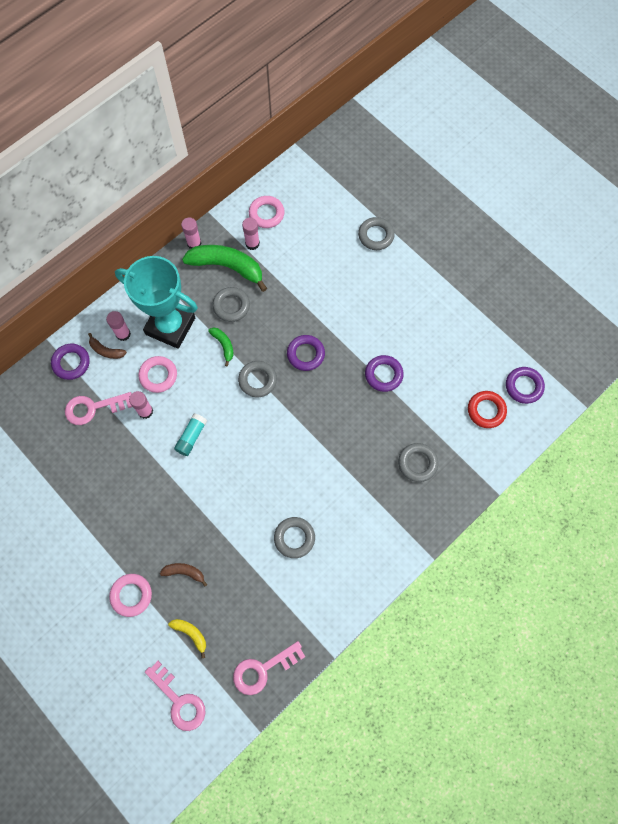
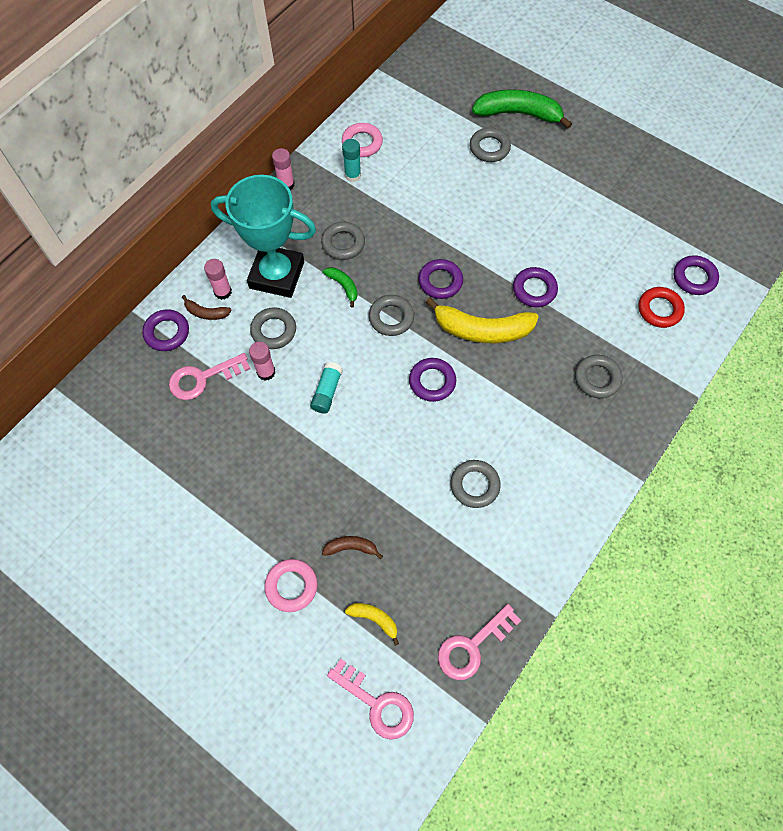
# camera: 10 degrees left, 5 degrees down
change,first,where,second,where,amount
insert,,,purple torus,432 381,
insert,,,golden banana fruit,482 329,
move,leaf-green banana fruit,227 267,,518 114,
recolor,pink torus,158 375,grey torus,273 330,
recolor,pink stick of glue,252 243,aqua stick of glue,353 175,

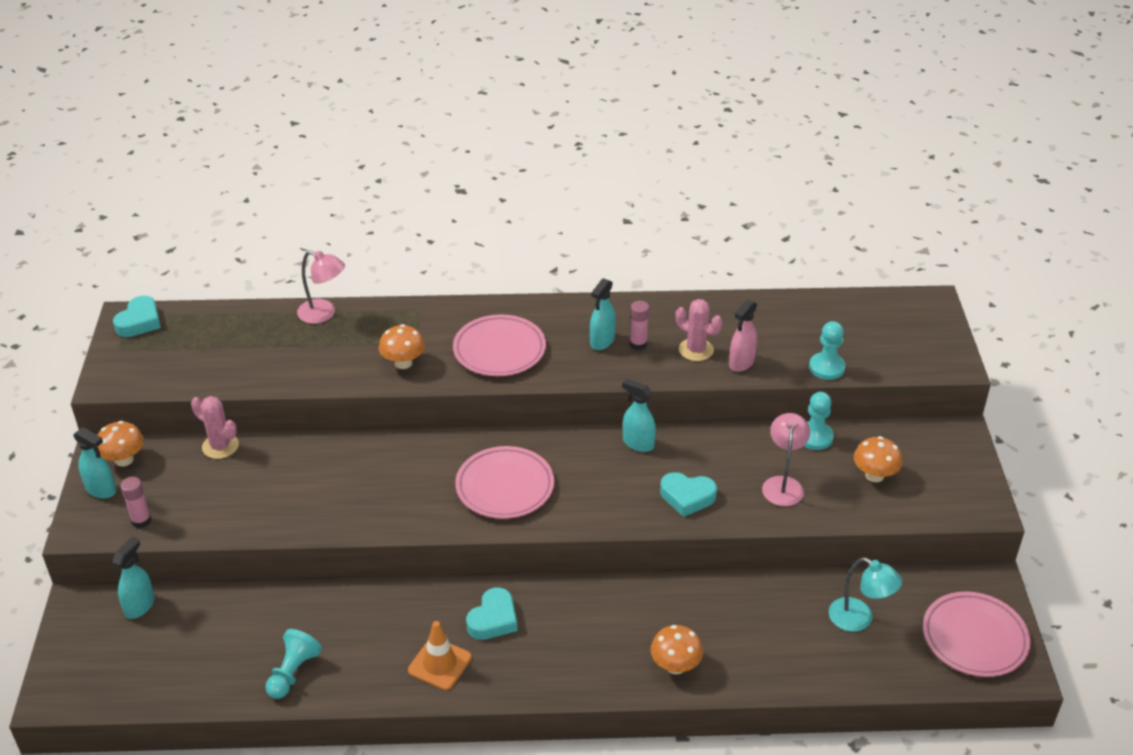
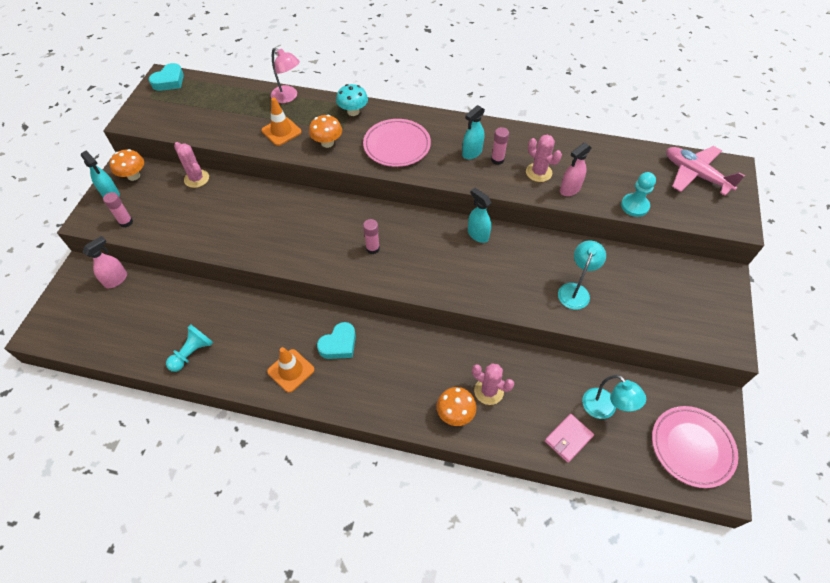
# camera: 15 degrees right, 15 degrees up
change,first,where,second,where,amount
delete,aqua love heart,687 497,,,
delete,aqua chess pawn,815 437,,,
delete,bright orange mushroom,874 475,,,
insert,,,bright orange safety cone,281 131,
insert,,,aqua mushroom,353 112,
insert,,,pink saguaro cactus,488 391,
insert,,,pink card wallet,568 439,
insert,,,pink aeroplane,695 175,
replace,pink flat dish,505 486,pink stick of glue,372 248,
recolor,aqua spray bottle,140 606,pink spray bottle,116 280,
recolor,pink reading lamp,783 484,aqua reading lamp,575 290,

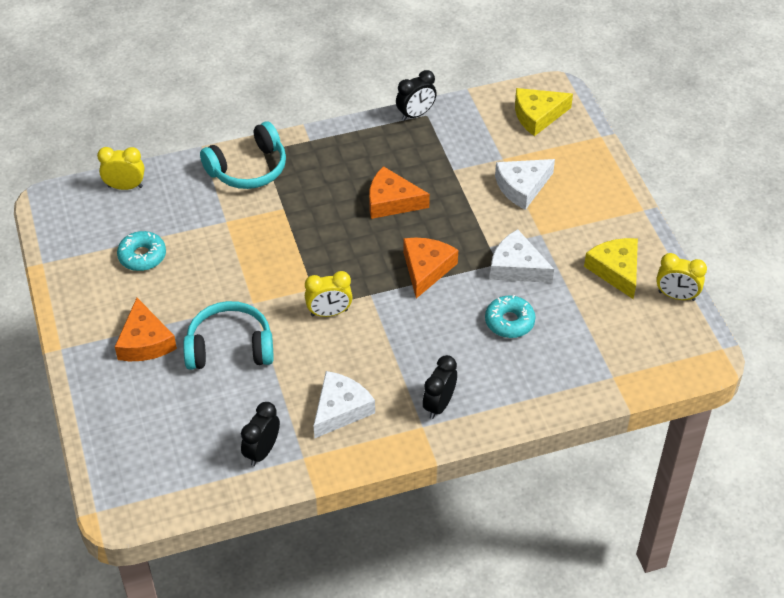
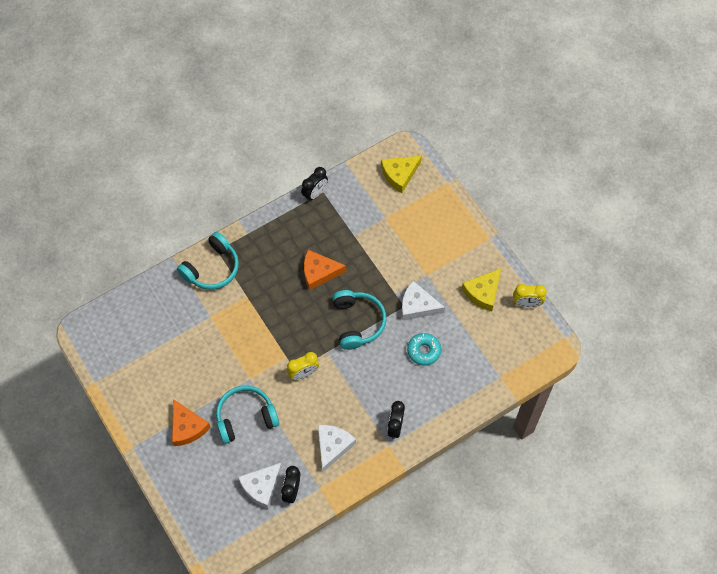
# camera: 15 degrees left, 15 degrees up
change,first,where,second,where,amount
delete,golden bedside clock,125 187,,,
delete,aqua glazed donut,142 256,,,
move,pure white piece of cheese,522 187,,261 487,
replace,bright orange piece of cheese,426 269,aqua headset,358 322,
rotate,golden piece of cheese,616 270,,483 292,105 degrees counterclockwise

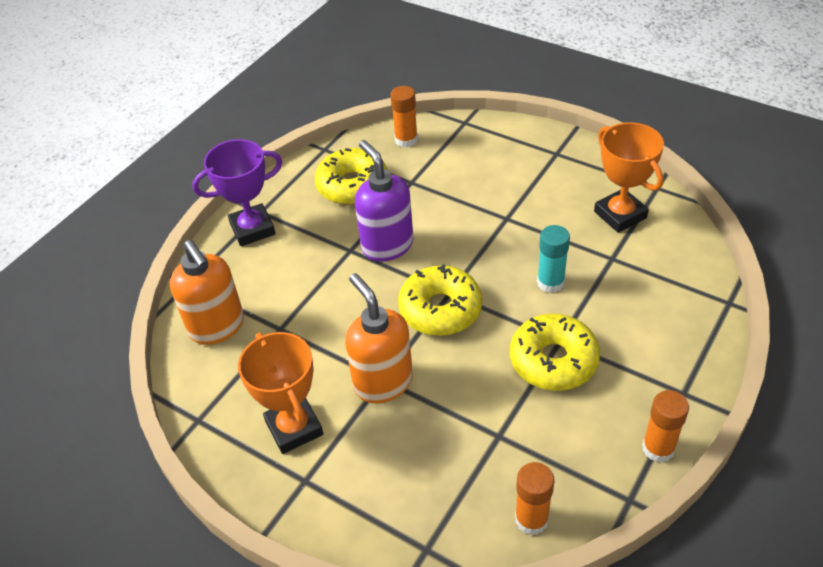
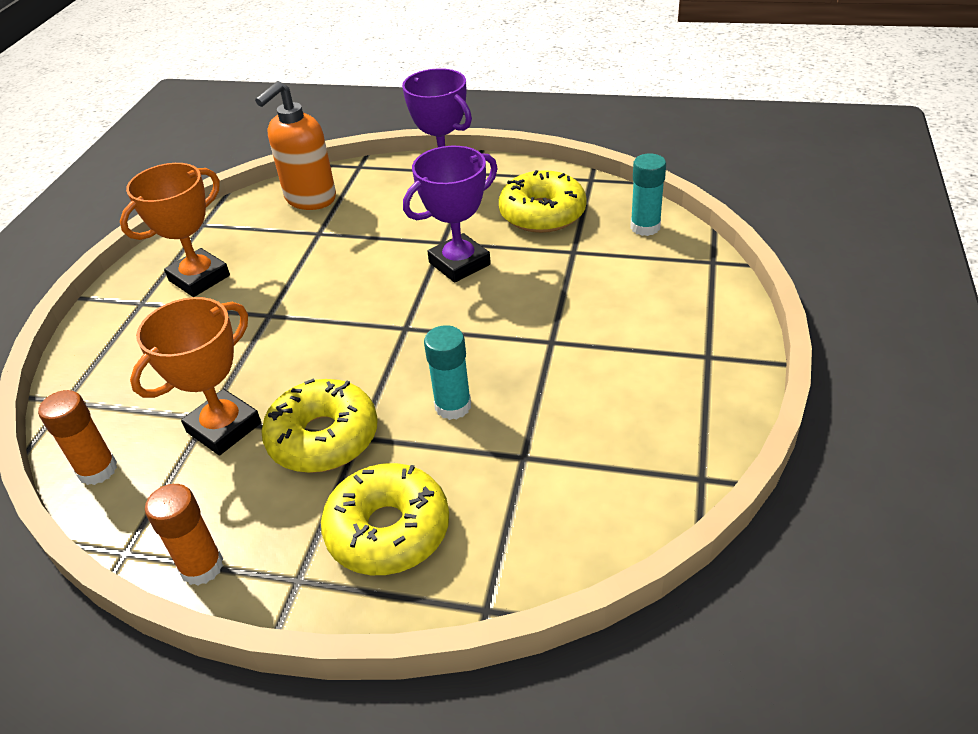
# camera: 70 degrees right, 5 degrees down
change,first,where,second,where,amount
delete,bright orange soap dispenser,383 382,,,
move,golden glazed donut,440 309,,388 530,
move,bright orange prize cup,620 215,,224 427,
replace,purple soap dispenser,387 245,purple prize cup,459 263,
recolor,bright orange stick of glue,406 140,aqua stick of glue,645 227,

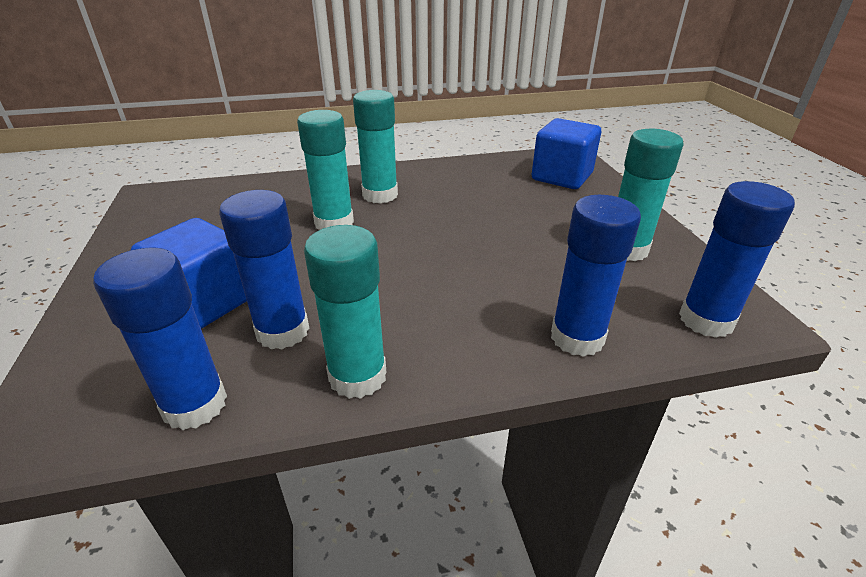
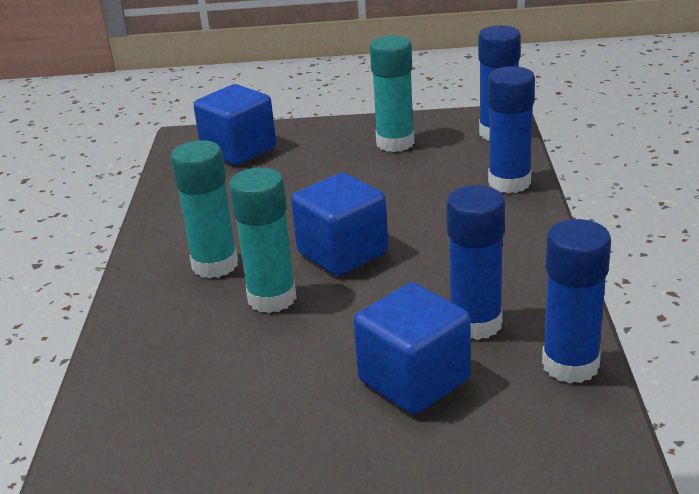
# camera: 75 degrees left, 5 degrees down
change,first,where,second,where,amount
delete,aqua stick of glue,357 376,,,
insert,,,blue cube,342 253,

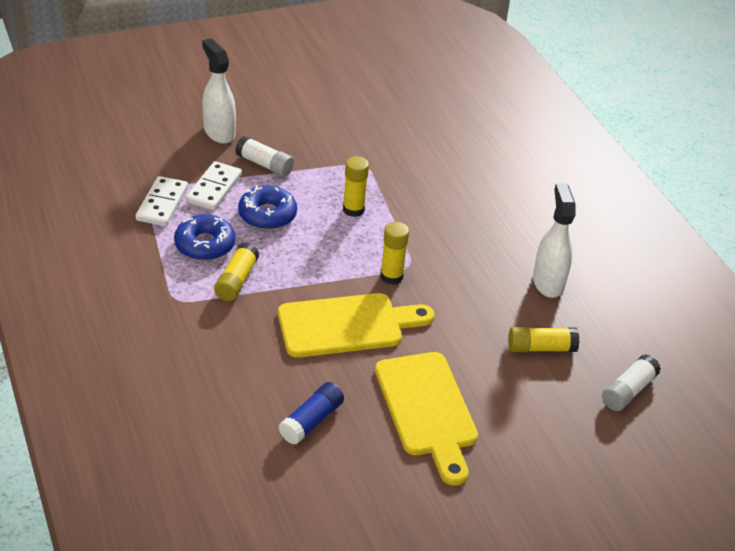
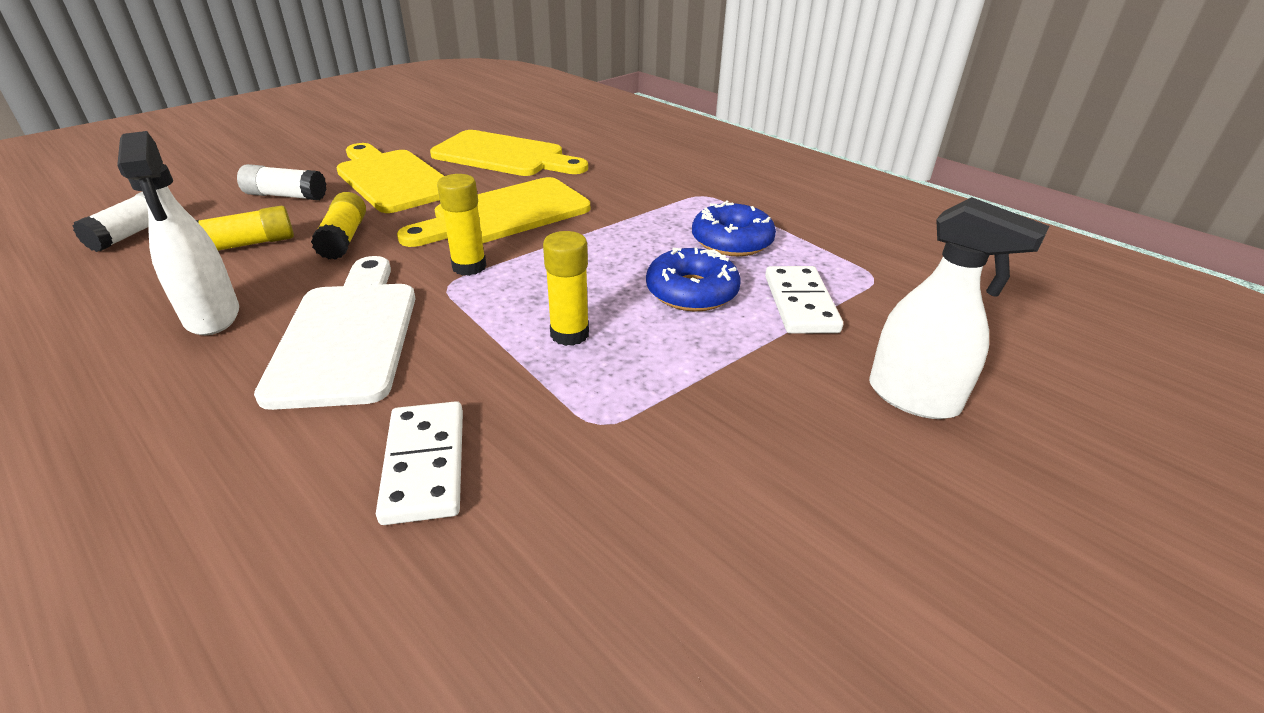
# camera: 160 degrees right, 5 degrees down
change,first,where,second,where,amount
insert,,,pure white chopping board,348 335,
move,pure white domino piece,162 204,,425 464,
move,golden stick of glue,236 280,,344 238,
move,pure white stick of glue,264 164,,286 196,
replace,blue stick of glue,311 421,golden chopping board,504 156,

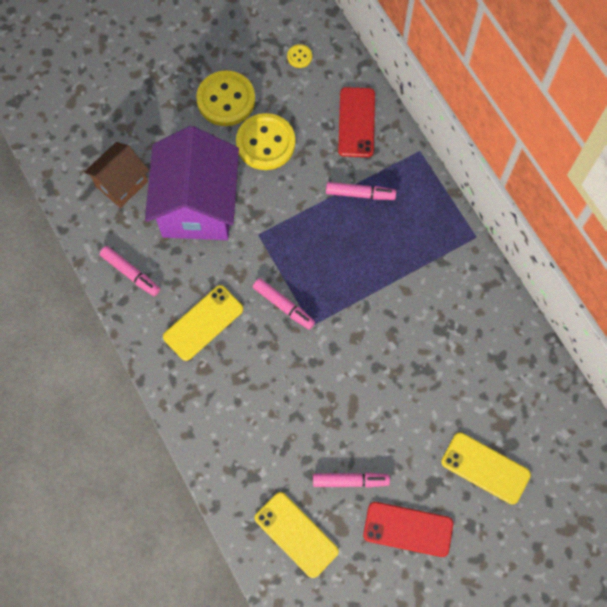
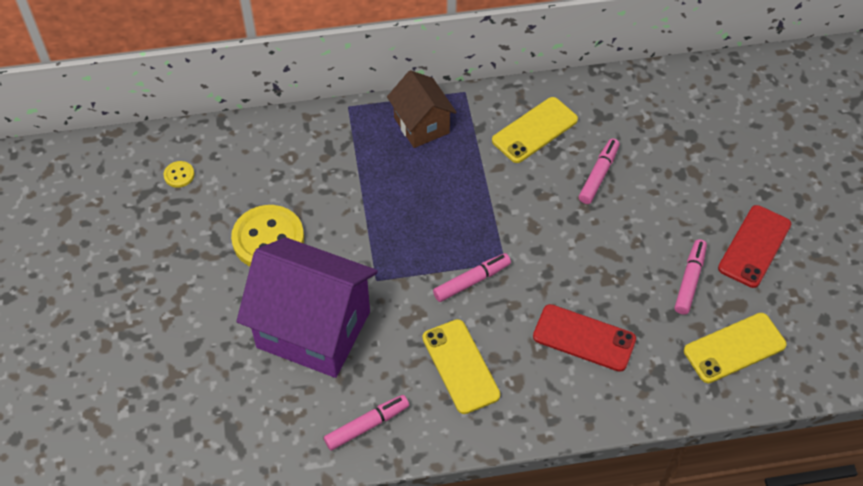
# camera: 70 degrees left, 15 degrees down
change,first,where,second,where,amount
delete,golden shirt button,226 100,,,
move,russet house,121 183,,421 125,
move,pink marker pen,360 194,,598 175,
move,red phone,356 122,,584 338,
move,golden phone,485 468,,535 130,

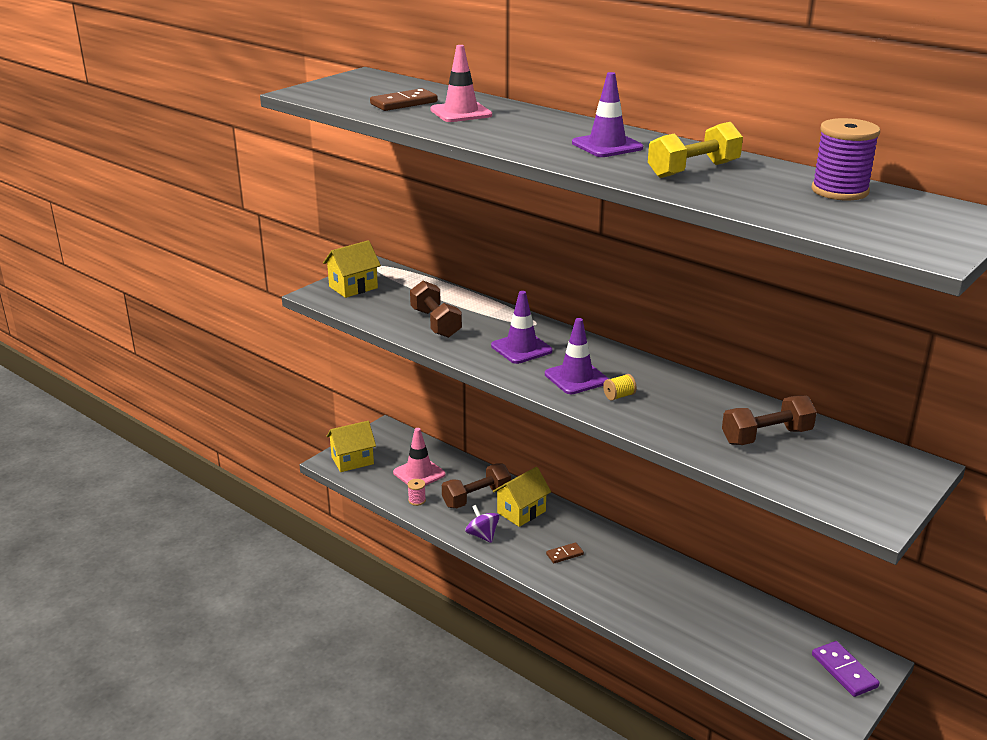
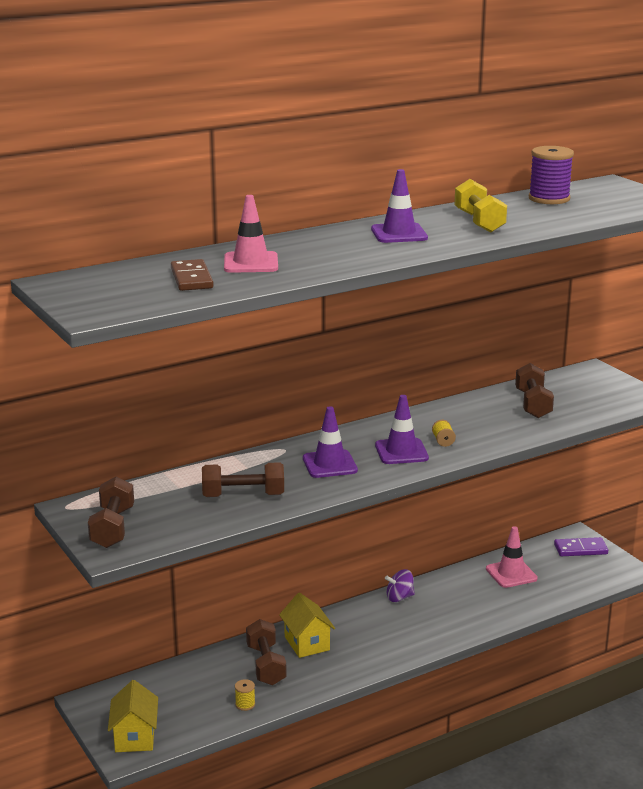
# camera: 70 degrees left, 5 degrees down
change,first,where,second,where,amount
delete,russet domino piece,564 554,,,
move,pink safety cone,419 473,,511 574,
move,purple spinning top,482 535,,399 597,
replace,golden house,353 287,russet dumbbell,112 528,
recolor,pink reel of thread,417 500,golden reel of thread,245 704,

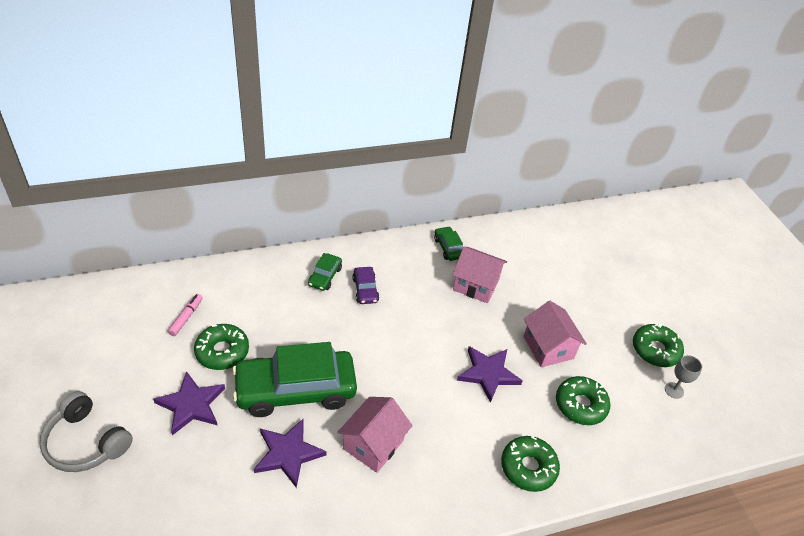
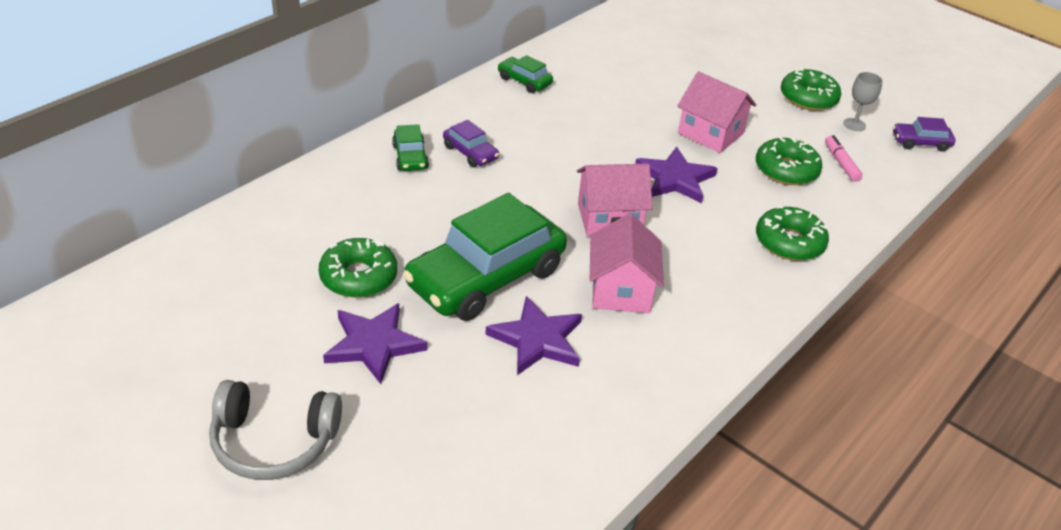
# camera: 30 degrees left, 5 degrees down
change,first,where,second,where,amount
insert,,,purple car,920 142,
move,pink marker pen,186 317,,841 163,
move,pink house,476 285,,609 219,

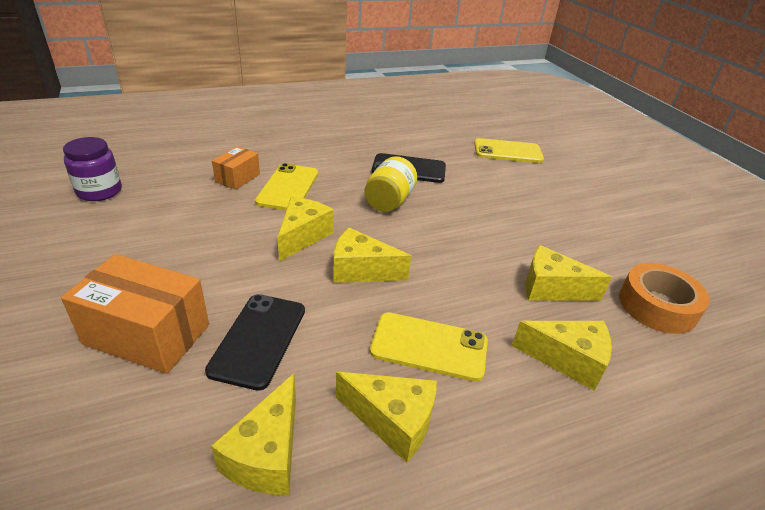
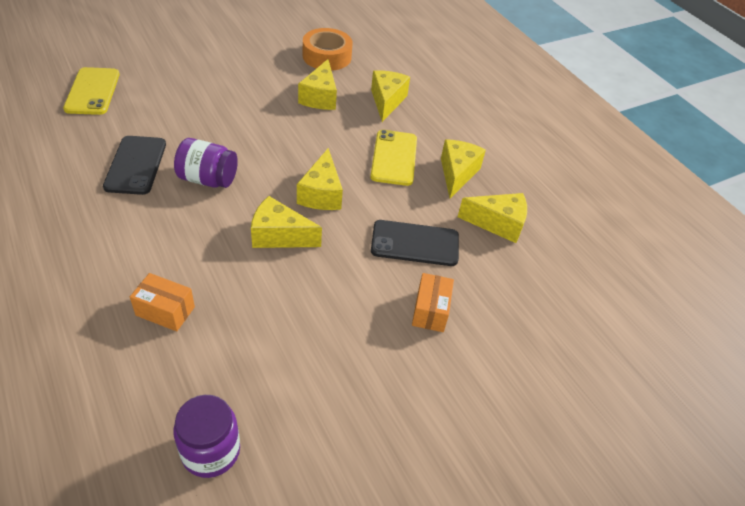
# camera: 100 degrees left, 10 degrees up
change,first,where,second,where,amount
delete,golden phone,288 187,,,
recolor,golden jam jar,389 201,purple jam jar,208 179,
resize,bright orange parcel,147 334,,430 311,x0.56

